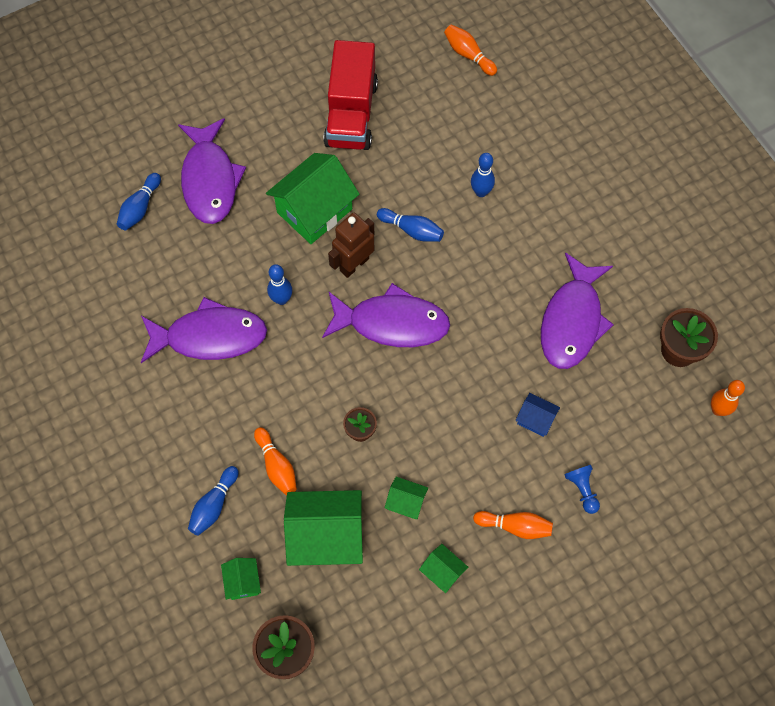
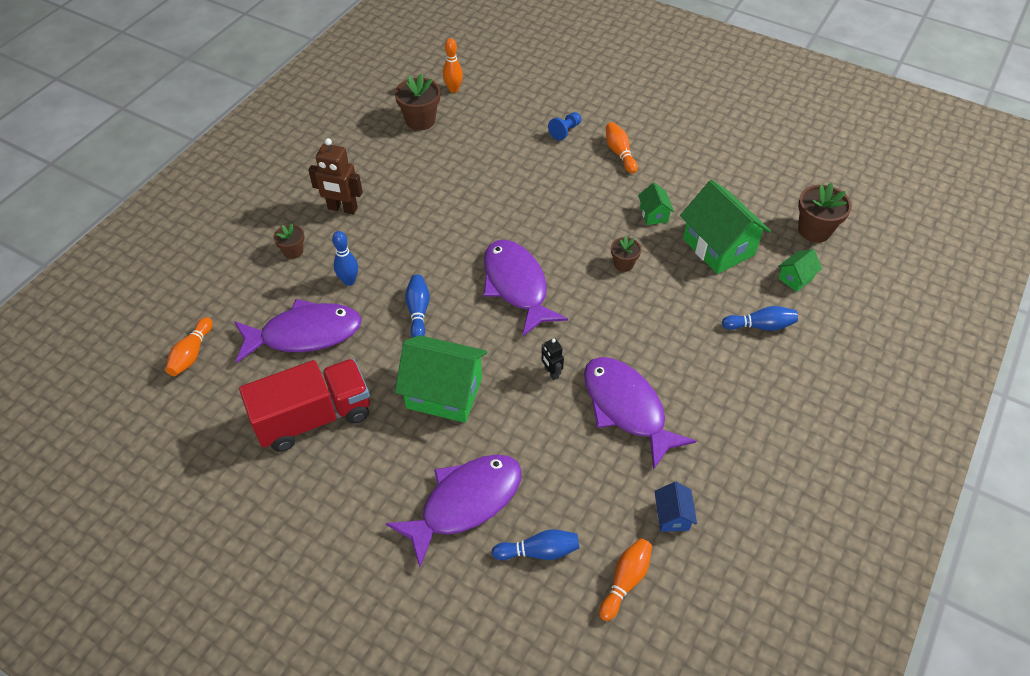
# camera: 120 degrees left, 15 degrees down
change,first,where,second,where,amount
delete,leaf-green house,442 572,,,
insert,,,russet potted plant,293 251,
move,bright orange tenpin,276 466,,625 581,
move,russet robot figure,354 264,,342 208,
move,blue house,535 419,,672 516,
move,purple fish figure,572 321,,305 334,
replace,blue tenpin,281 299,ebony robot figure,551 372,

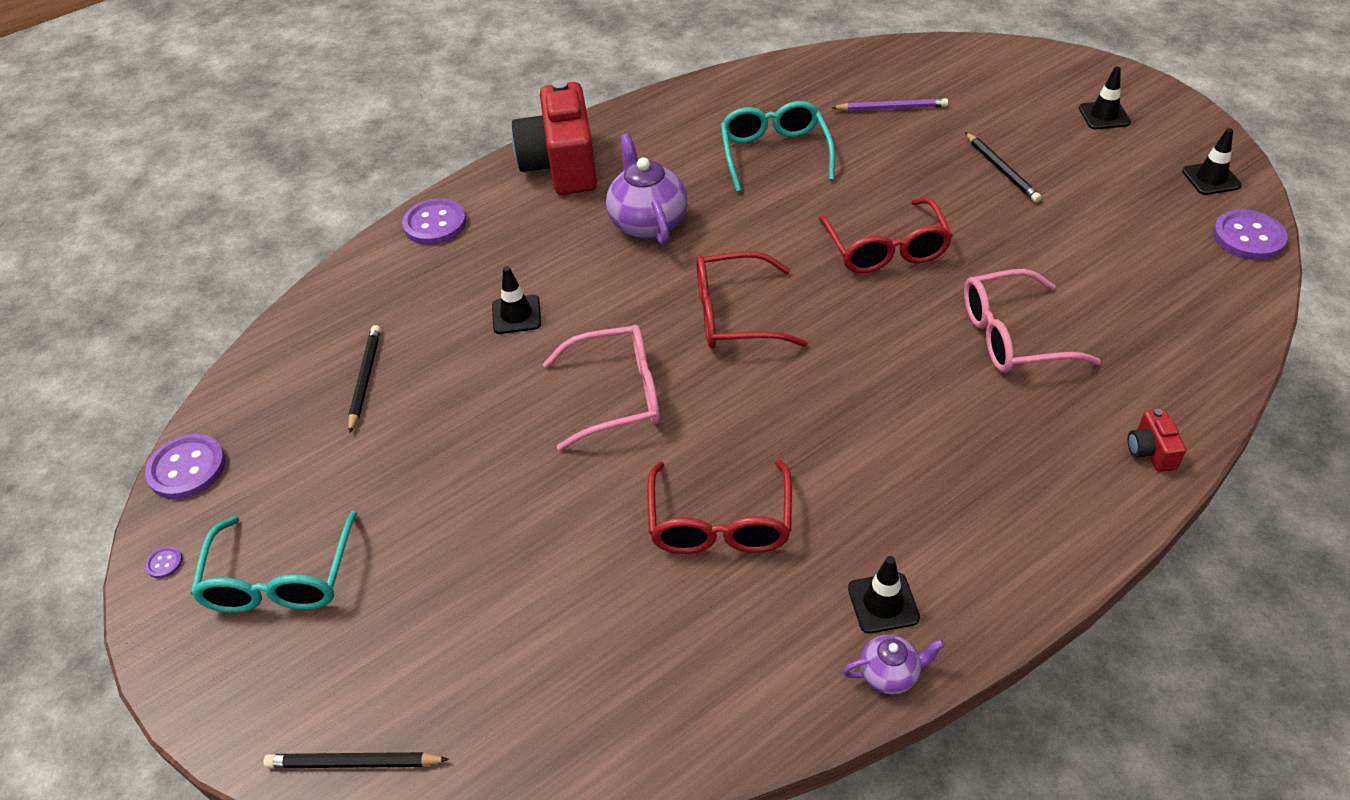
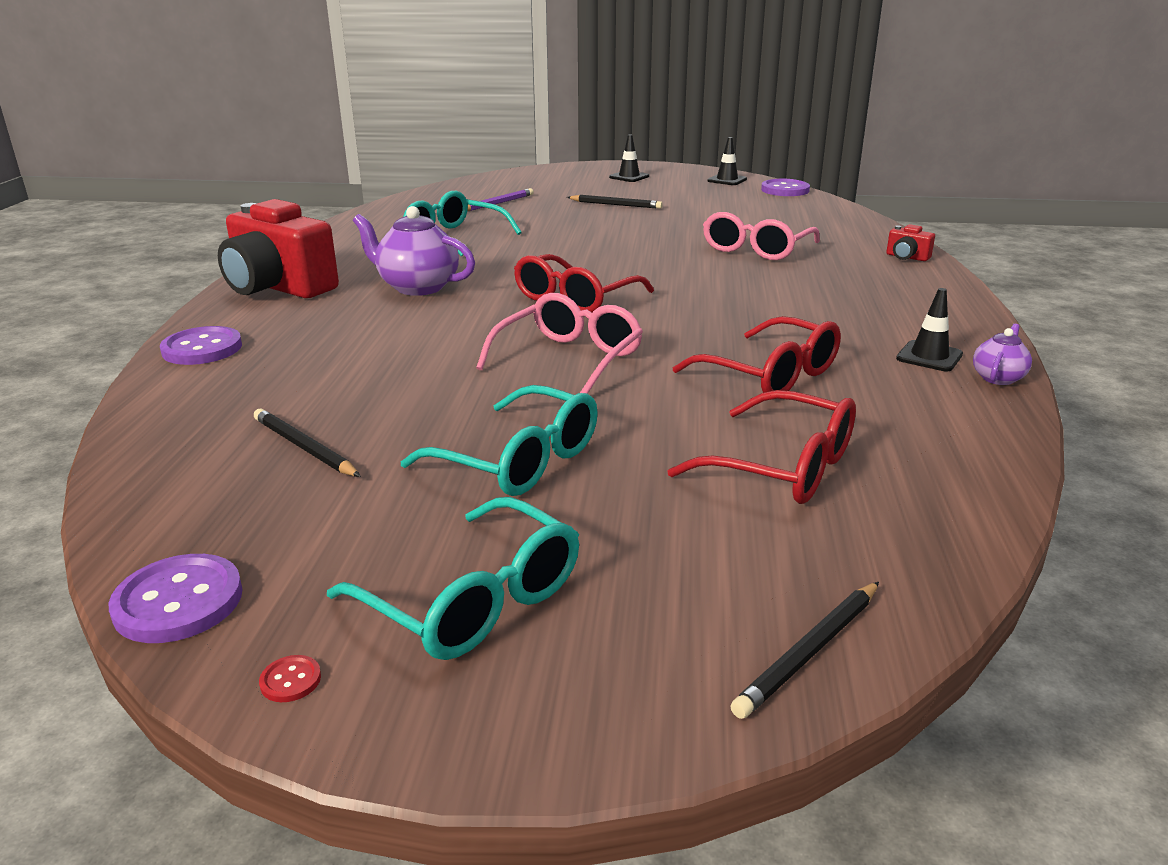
# camera: 50 degrees left, 20 degrees down
change,first,where,second,where,amount
delete,ebony safety cone,516 315,,,
insert,,,aqua glasses,519 461,
move,red glasses,886 249,,783 467,
recolor,purple shirt button,164 563,red shirt button,290 680,

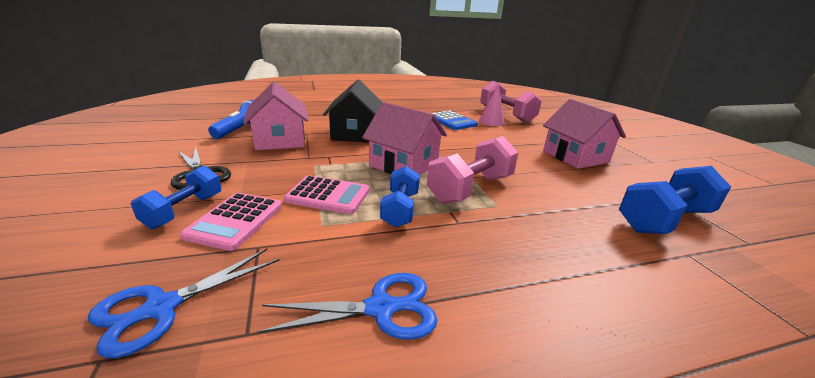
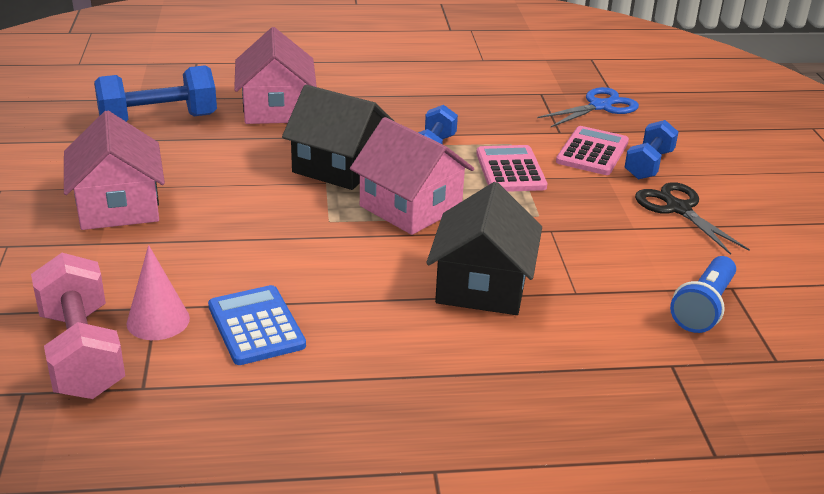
# camera: 170 degrees left, 5 degrees up
change,first,where,second,where,amount
delete,blue shears,380 308,,,
move,pink house,280 140,,276 109,
replace,pink dumbbell,470 189,ebony house,339 166,
rotate,pink pocket calculator,328 195,,510 170,60 degrees clockwise

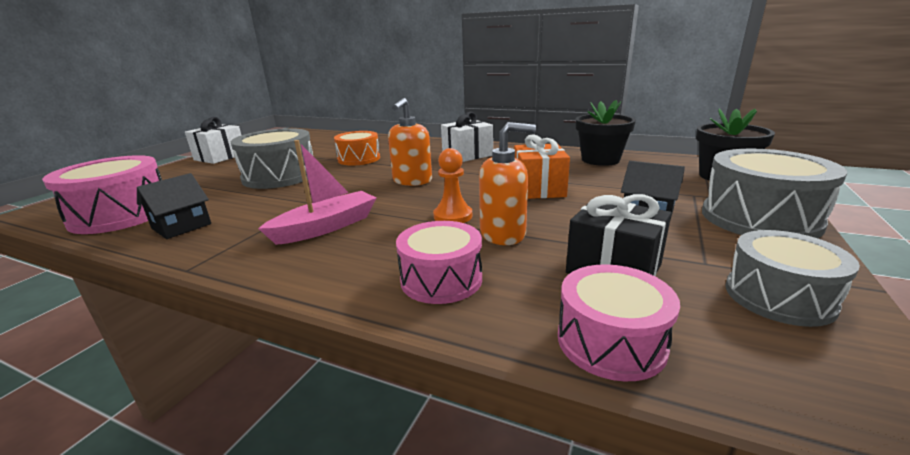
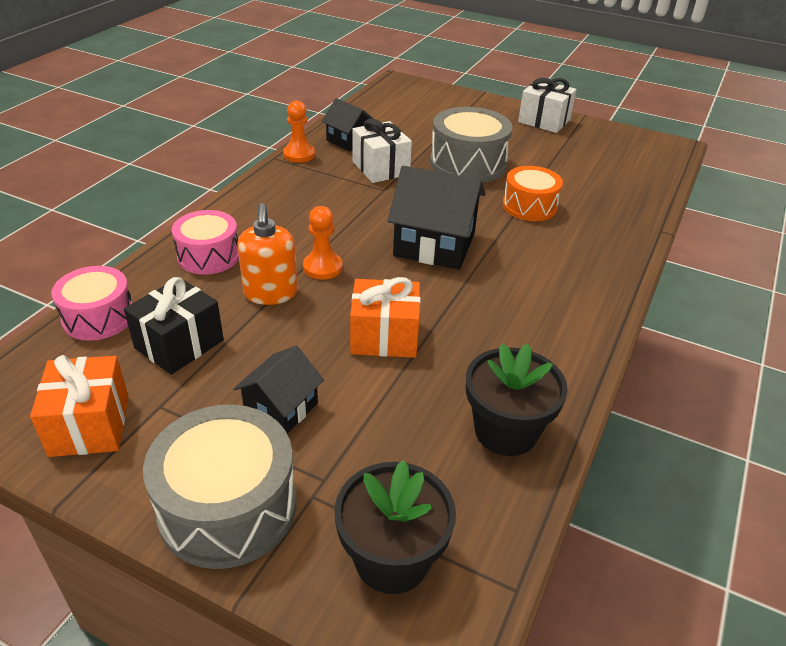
# camera: 90 degrees right, 15 degrees up
change,first,where,second,where,amount
delete,pink toy drum,121 214,,,
delete,pink toy boat,326 227,,,
insert,,,bright orange chess pawn,299 155,
move,pure white present,467 155,,380 168,
replace,bright orange soap dispenser,412 181,ebony house,434 245,
replace,grey toy drum,778 296,bright orange present,90 425,

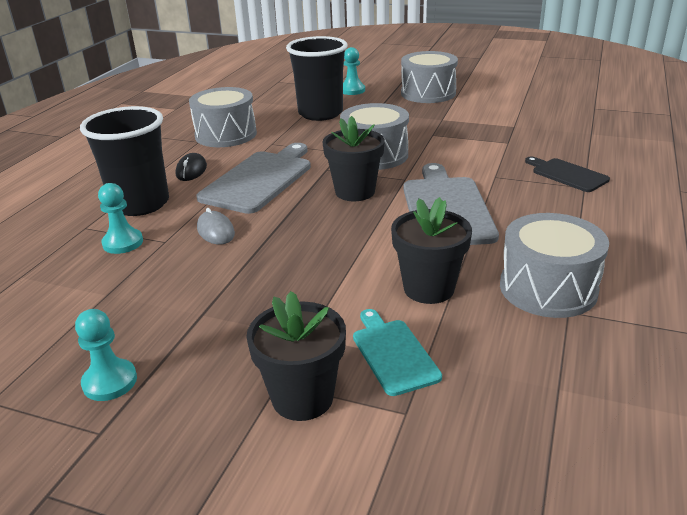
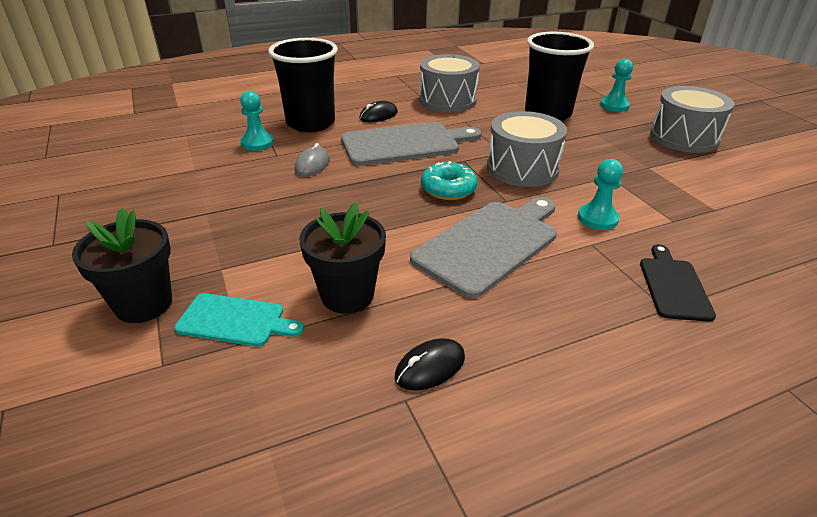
# camera: 45 degrees right, 5 degrees up
change,first,where,second,where,amount
move,aqua chess pawn,110 382,,597 218,
replace,ebony potted plant,355 192,aqua glazed donut,448 189,
replace,grey toy drum,548 288,ebony mouse,430 367,
rotate,aqua chopping board,393 353,,235 321,75 degrees clockwise

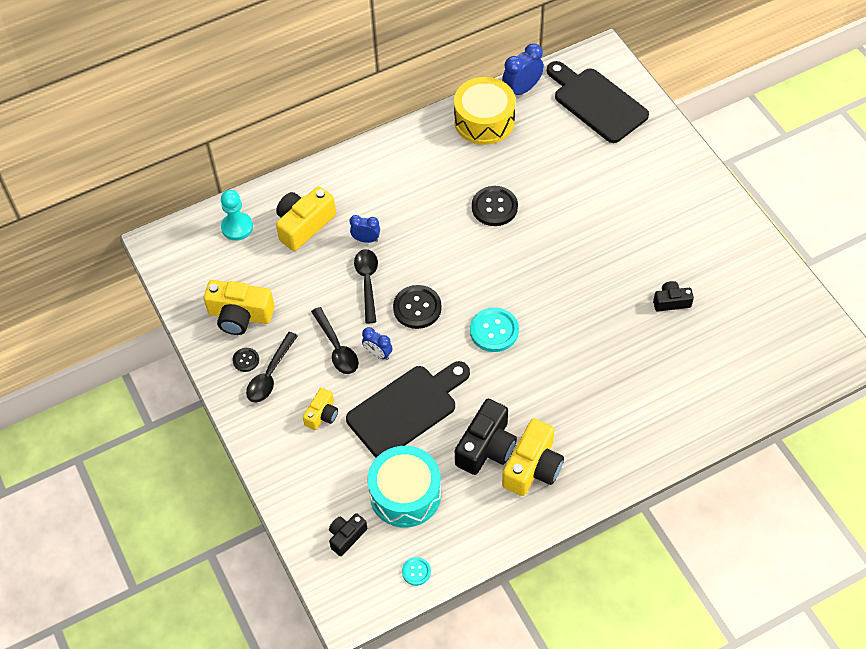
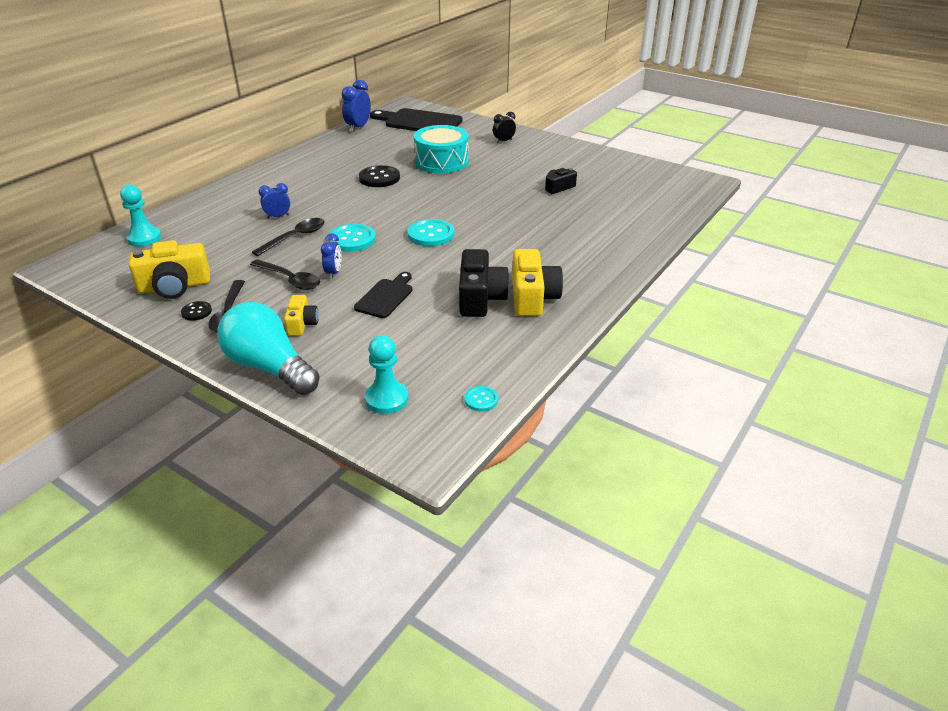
# camera: 30 degrees left, 20 degrees down
change,first,where,second,where,amount
delete,golden compact camera,304 225,,,
delete,golden toy drum,484 121,,,
insert,,,aqua lightbulb,269 367,
insert,,,ebony bedside clock,503 141,
move,aqua toy drum,405 494,,441 162,
replace,ebony compact camera,346 536,aqua chess pawn,386 399,
recolor,ebony shirt button,417 308,aqua shirt button,352 239,
rotate,ebony spoon,367 282,,295 237,75 degrees clockwise
rotate,blue bedside clock,378 354,,333 273,90 degrees counterclockwise
resize,ebony chopping board,406 408,,385 297,x0.57

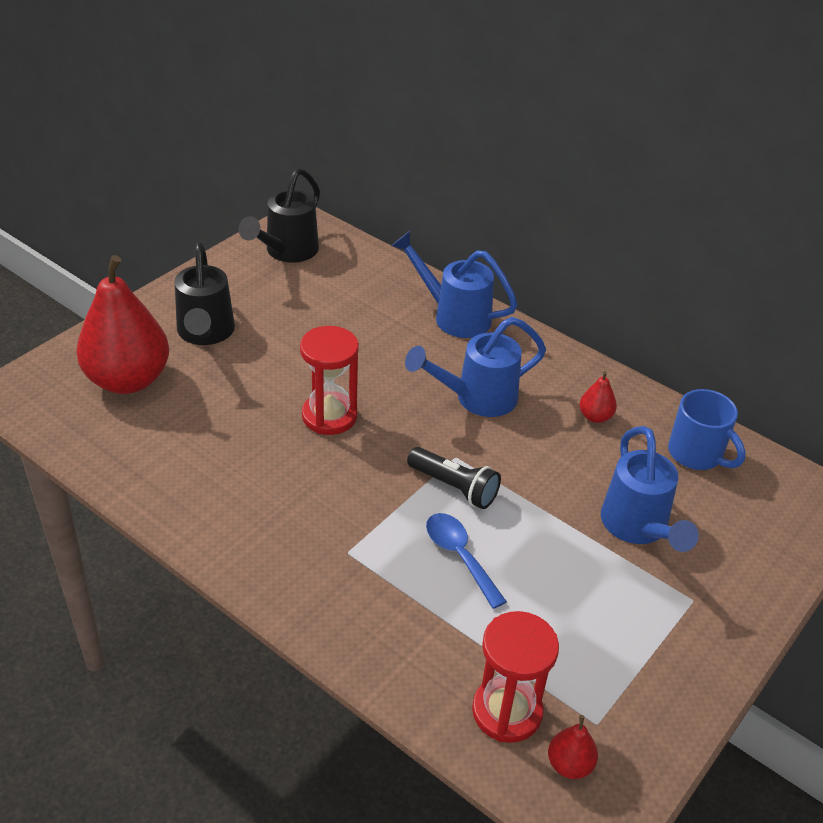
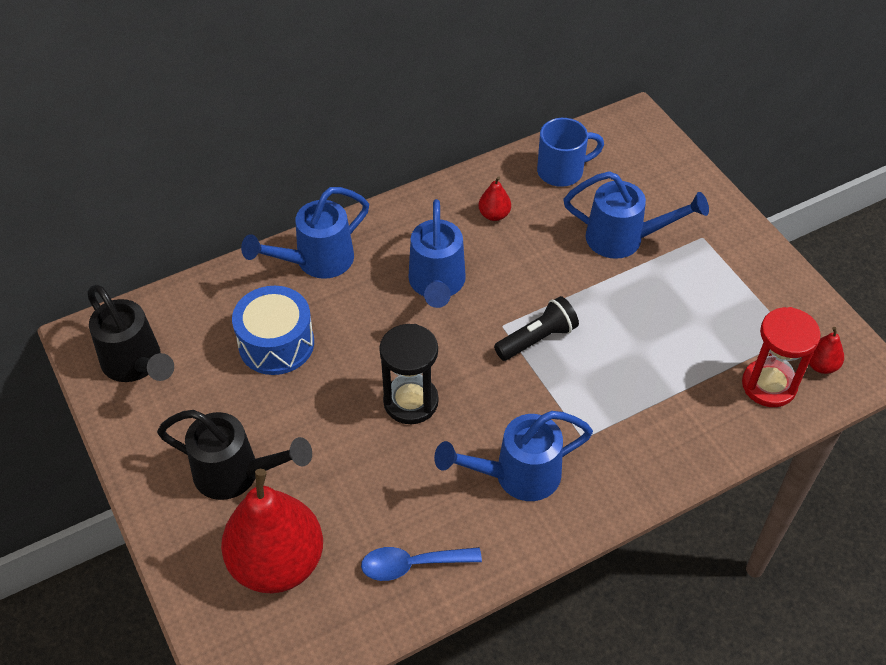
# camera: 65 degrees left, 10 degrees up
change,first,where,second,where,amount
insert,,,blue toy drum,276 343,
insert,,,blue sprinkling can,516 476,
move,blue spoon,460 556,,412 565,
recolor,red sand timer,329 416,ebony sand timer,411 401,

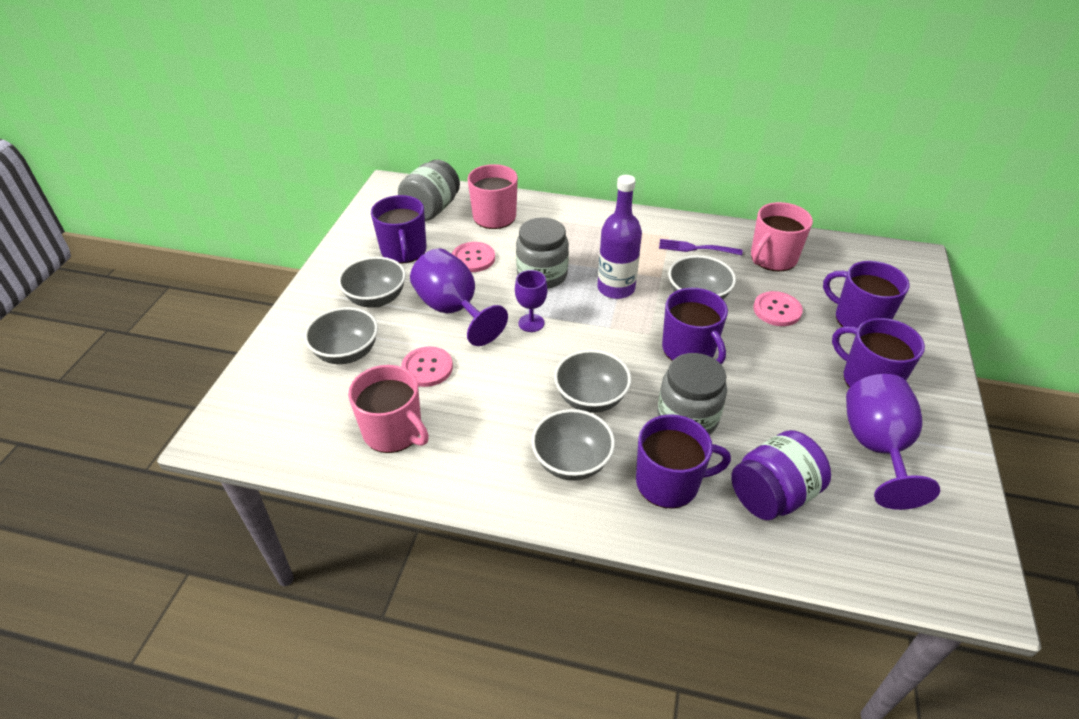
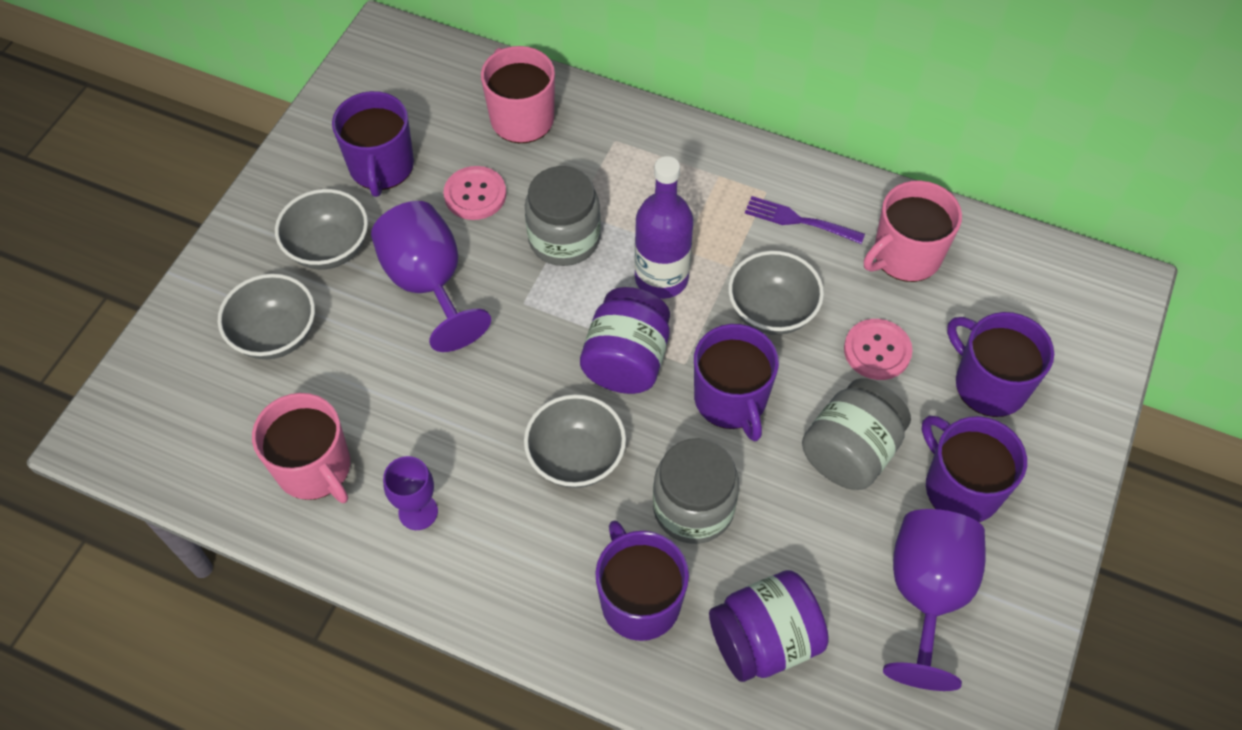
# camera: 10 degrees right, 15 degrees up
change,first,where,second,where,amount
delete,pink shirt button,427 368,,,
delete,grey bowl,571 462,,,
insert,,,purple jam jar,626 360,
move,grey jam jar,431 209,,850 452,
move,purple goblet,531 323,,418 512,
rotate,purple tea mug,669 483,,639 600,120 degrees counterclockwise

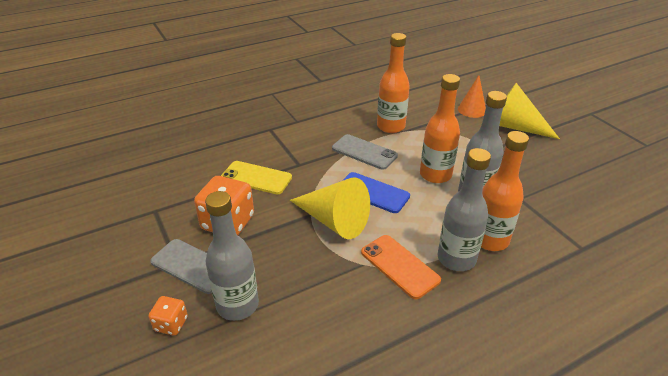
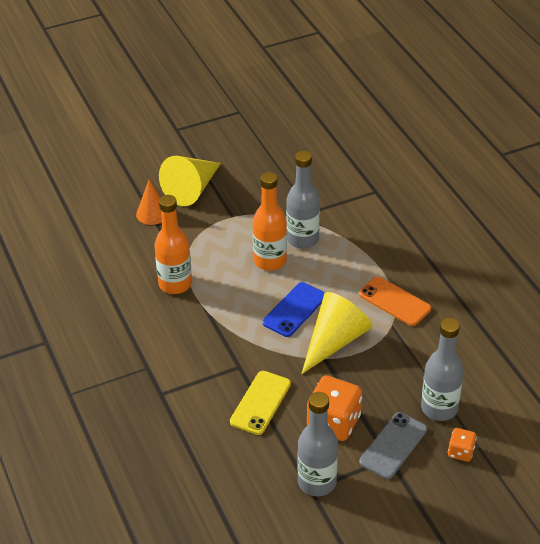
# camera: 85 degrees left, 5 degrees up
change,first,where,second,where,amount
delete,grey phone,364 152,,,
delete,bright orange drink bottle,490 240,,,
move,grey drink bottle,456 259,,317 482,
rotate,bright orange phone,399 266,,394 301,75 degrees clockwise

